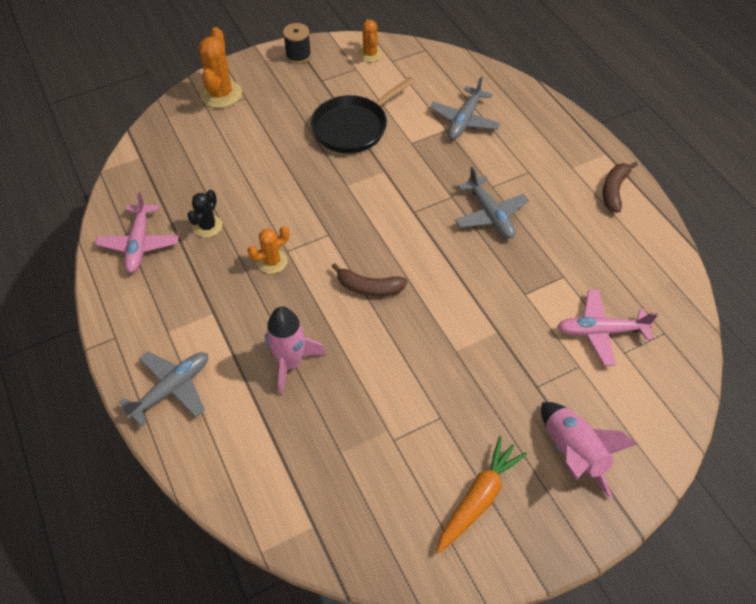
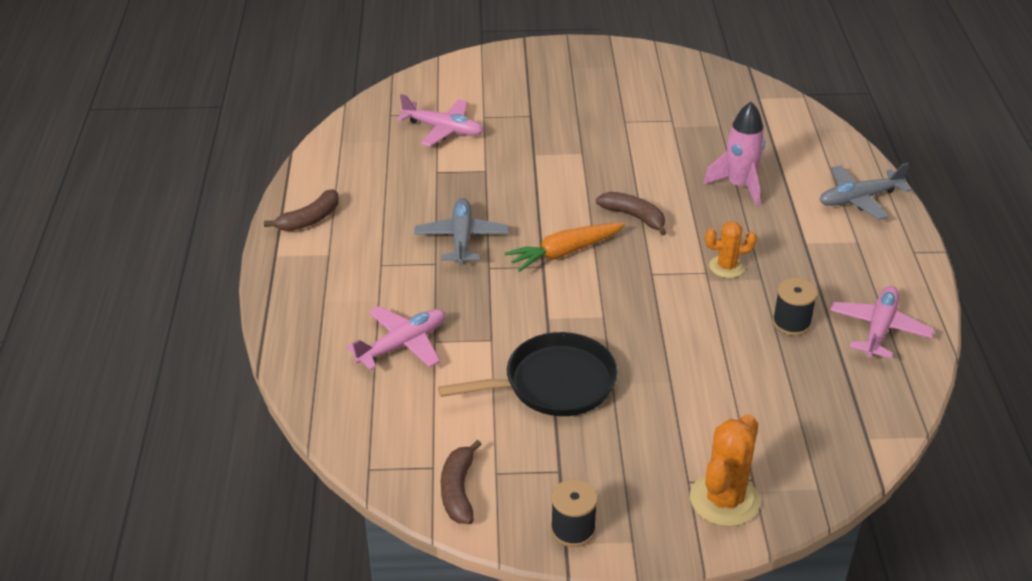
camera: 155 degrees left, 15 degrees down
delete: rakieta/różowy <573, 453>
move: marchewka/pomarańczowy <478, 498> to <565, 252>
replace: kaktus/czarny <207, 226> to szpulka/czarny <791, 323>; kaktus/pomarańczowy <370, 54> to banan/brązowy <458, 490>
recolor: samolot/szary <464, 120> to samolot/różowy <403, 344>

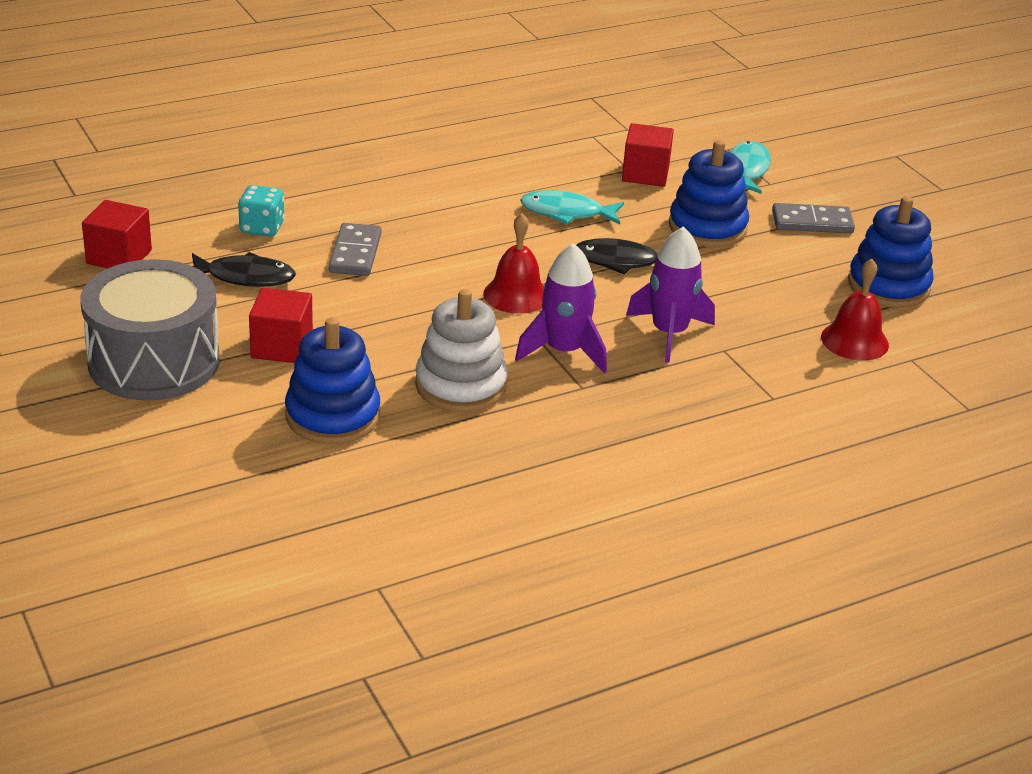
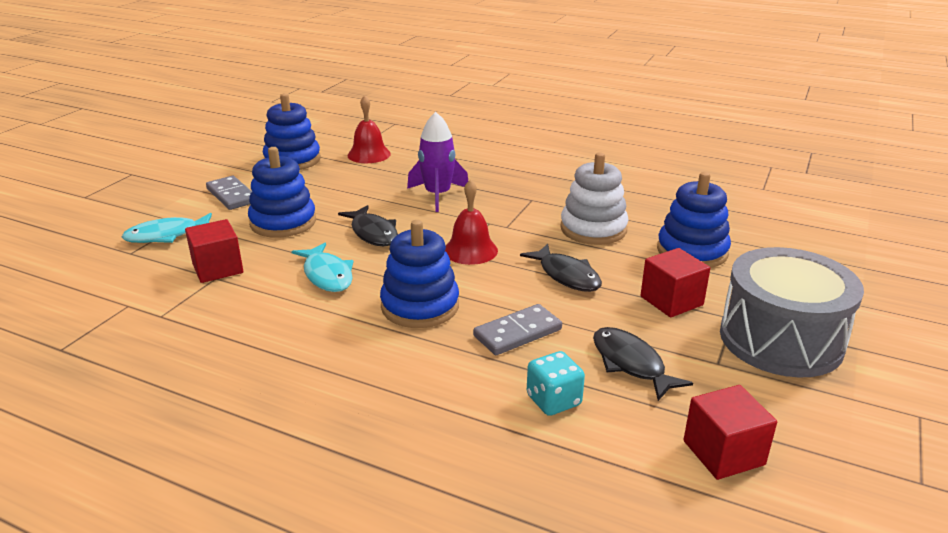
camera: 125 degrees left, 5 degrees down
delete: rakieta/fioletowy <563, 351>
insert: zabawka nakładanka/niebieski <420, 306>; ryba/czarny <566, 275>

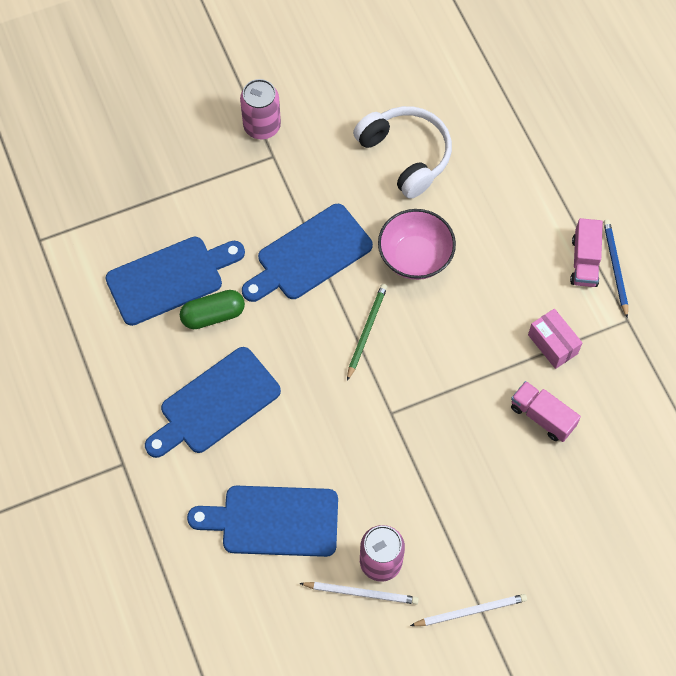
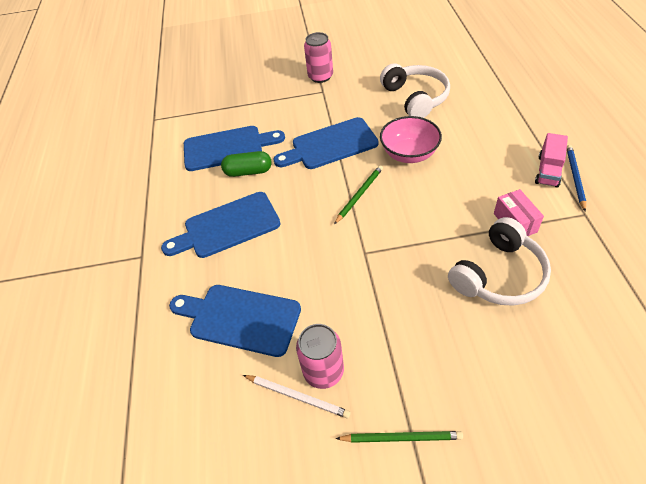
camera: 20 degrees right, 15 degrees down
replace: ciężarówka/różowy <542, 416> to słuchawki/biały <499, 275>
recolor: ołówek/biały <471, 611> to ołówek/zielony <401, 437>

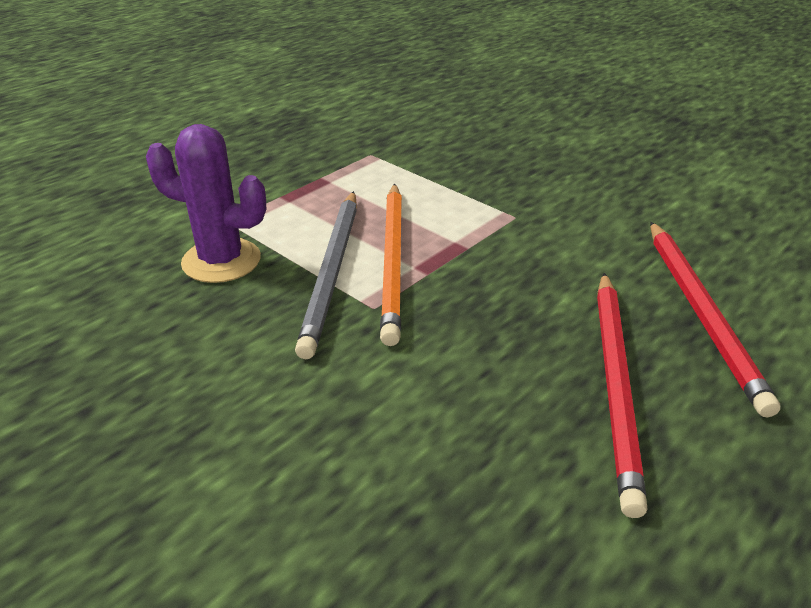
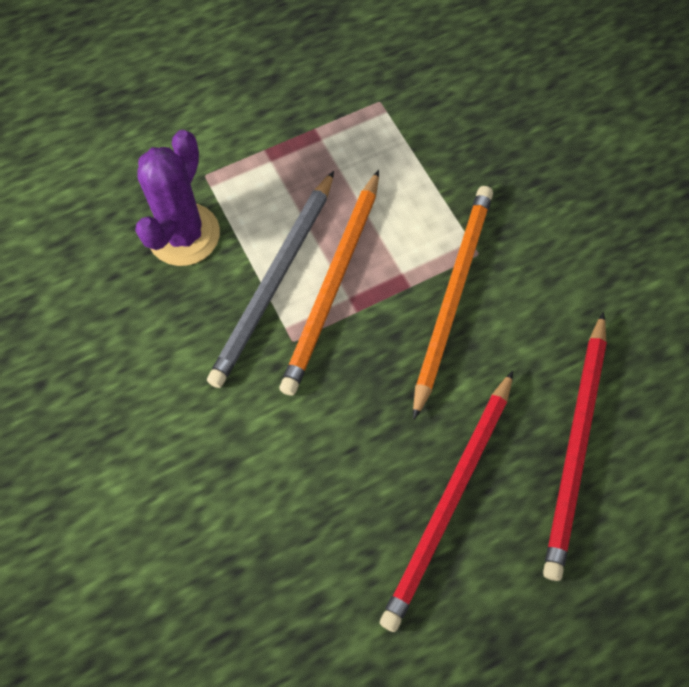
camera: 20 degrees right, 30 degrees up
insert: ołówek/pomarańczowy <452, 295>
rotate: kaktus/fioletowy <221, 261> = <184, 234> 75 degrees clockwise

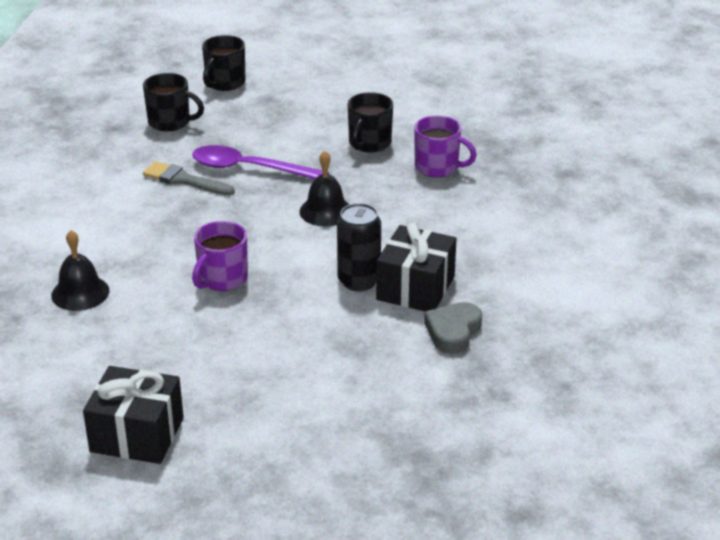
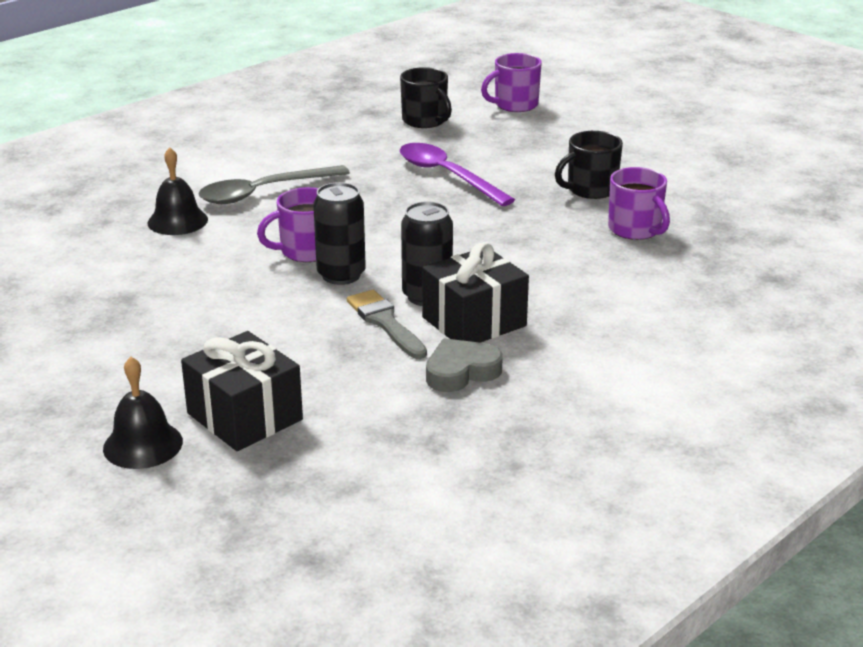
camera: 35 degrees right, 5 degrees down
insert: łyżka/szary <264, 192>; puszka/czarny <341, 275>
move: prezent/czarny <137, 435> to <245, 416>; pędzel/szary <184, 180> to <385, 323>; dzwonek/czarny <325, 211> to <143, 444>
recolor: kubek/czarny <224, 83> to kubek/fioletowy <515, 105>

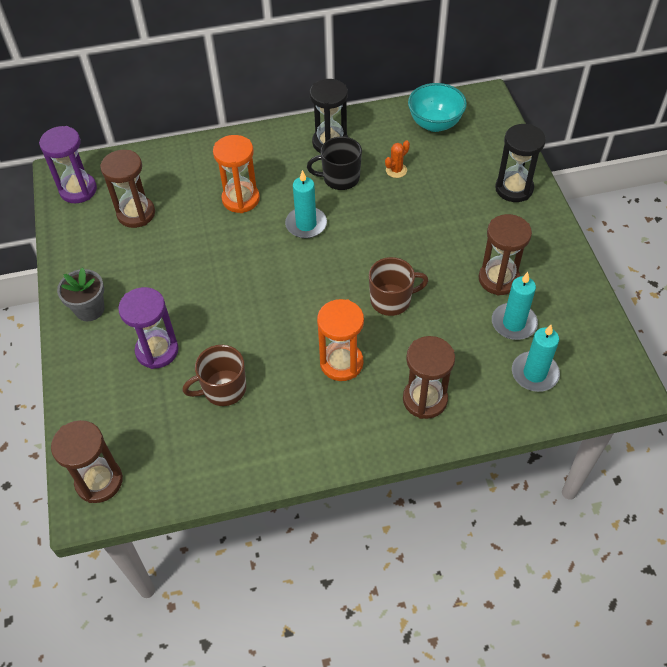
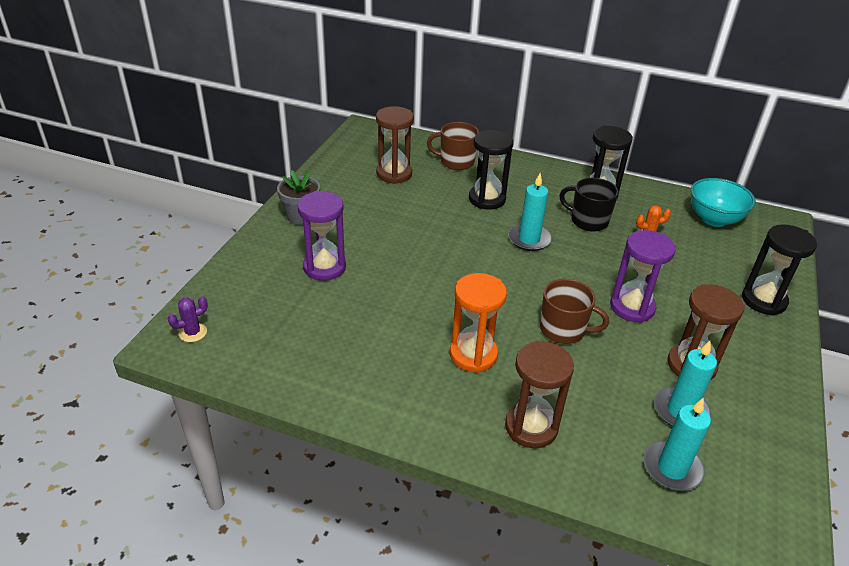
camera: 30 degrees right, 15 degrees down
move: klepsydra/fioletowy <78, 190> to <632, 307>; kubek/brązowy <223, 389> to <456, 162>
replace: klepsydra/brązowy <99, 481> to kaktus/fioletowy <193, 332>
recolor: klepsydra/pomarańczowy <241, 199> to klepsydra/czarny <487, 199>

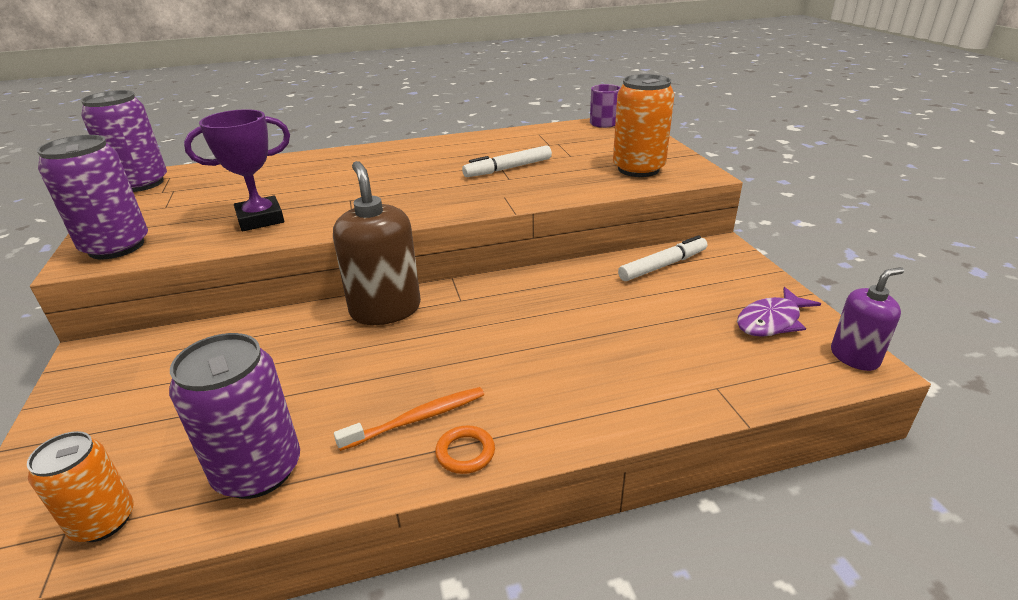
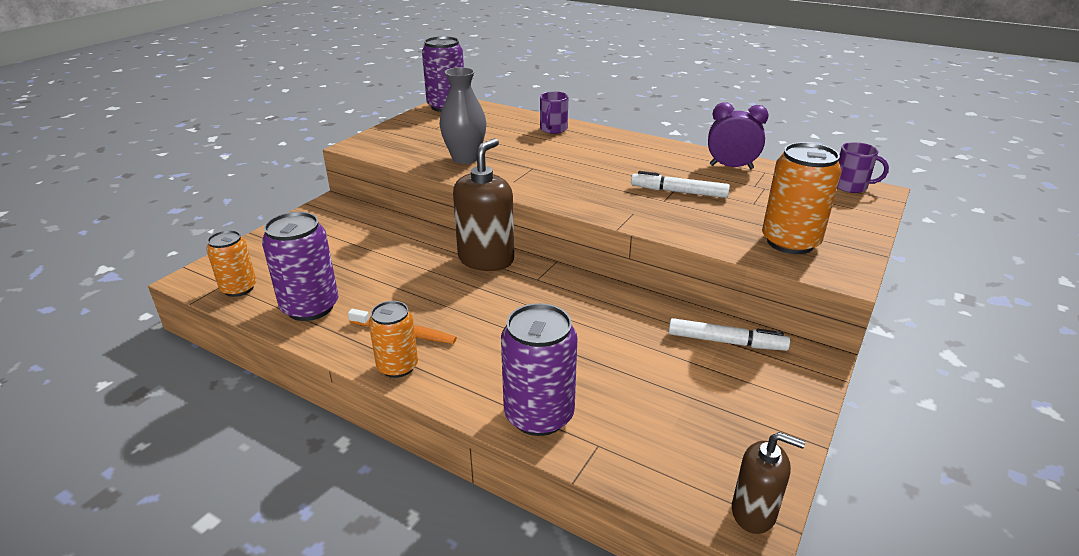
camera: 45 degrees right, 0 degrees up
delete: ryba/fioletowy <771, 321>
insert: kubek/fioletowy <553, 129>; budzik/fioletowy <731, 167>
move: puszka/fioletowy <116, 247> to <539, 415>
replace: puchar/fioletowy <260, 219> to wazon/szary <465, 158>; pierścień/pomarańczowy <465, 453> to puszka/pomarańczowy <397, 366>
recolor: dozownik mydła/fioletowy <854, 357> to dozownik mydła/brązowy <753, 512>

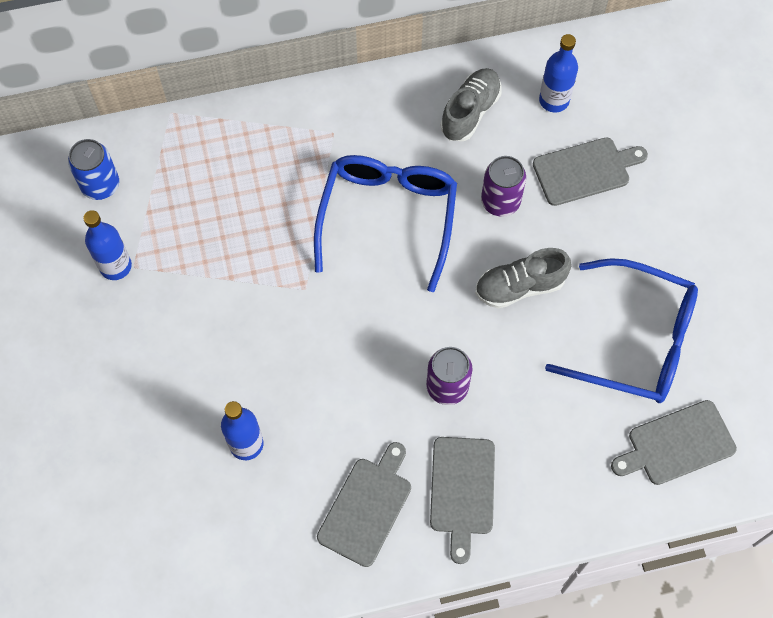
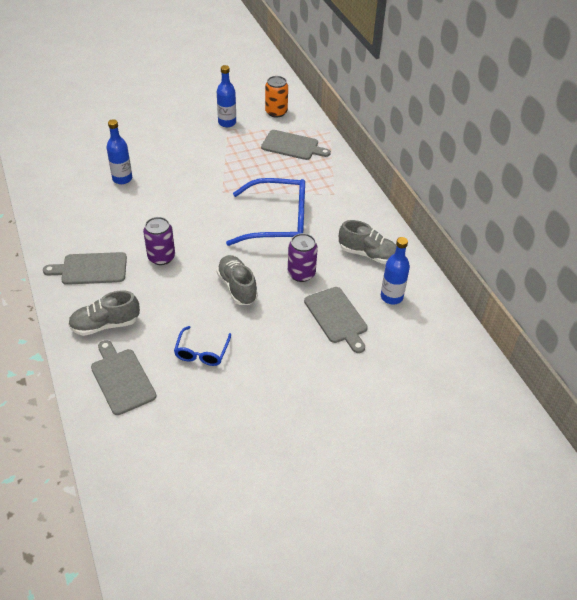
camera: 80 degrees right, 20 degrees down
insert: but/szary <105, 325>
move: deska do krojenia/szary <367, 507> to <292, 146>
recolor: puszka/niebieski <100, 185> to puszka/pomarańczowy <276, 112>
resize: okulary/niebieski <636, 341> = <202, 352> x0.50

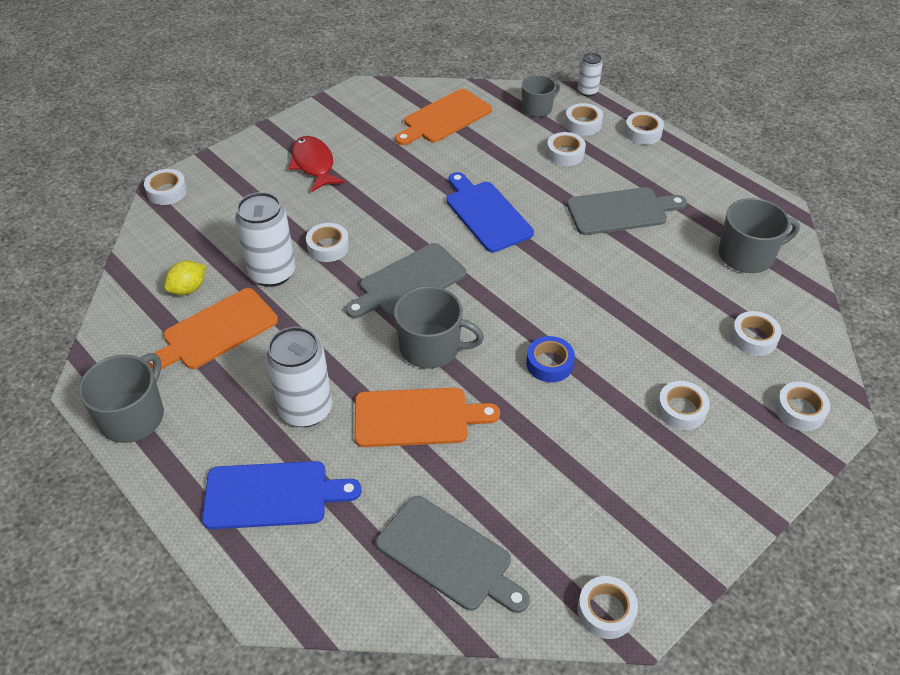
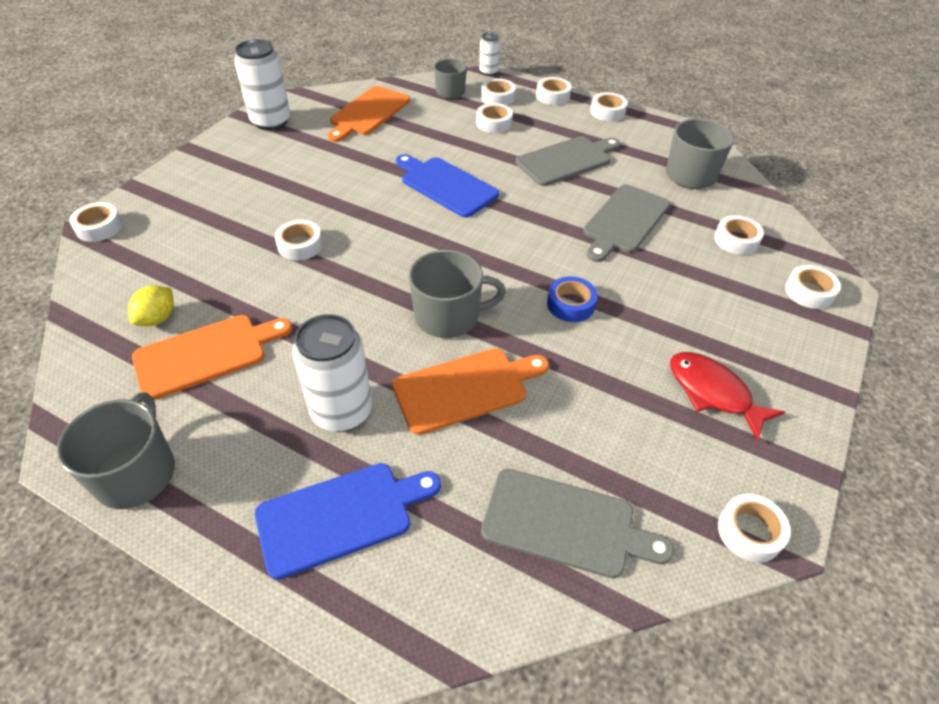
camera: 20 degrees left, 0 degrees up
move: puszka/biały <272, 273> to <271, 121>; ryba/czerwony <314, 164> to <713, 393>; deska do krojenia/szary <408, 282> to <624, 221>; taśma klejąca/biały <681, 410> to <607, 112>
rotate: deska do krojenia/pomarańczowy <216, 331> = <206, 354> 150 degrees counterclockwise

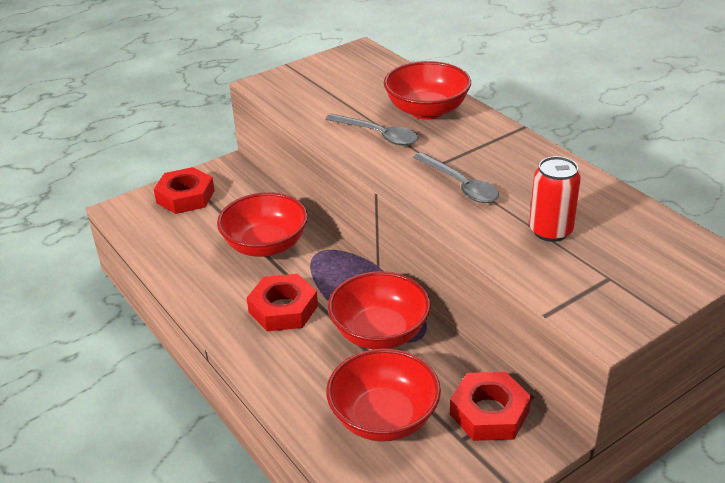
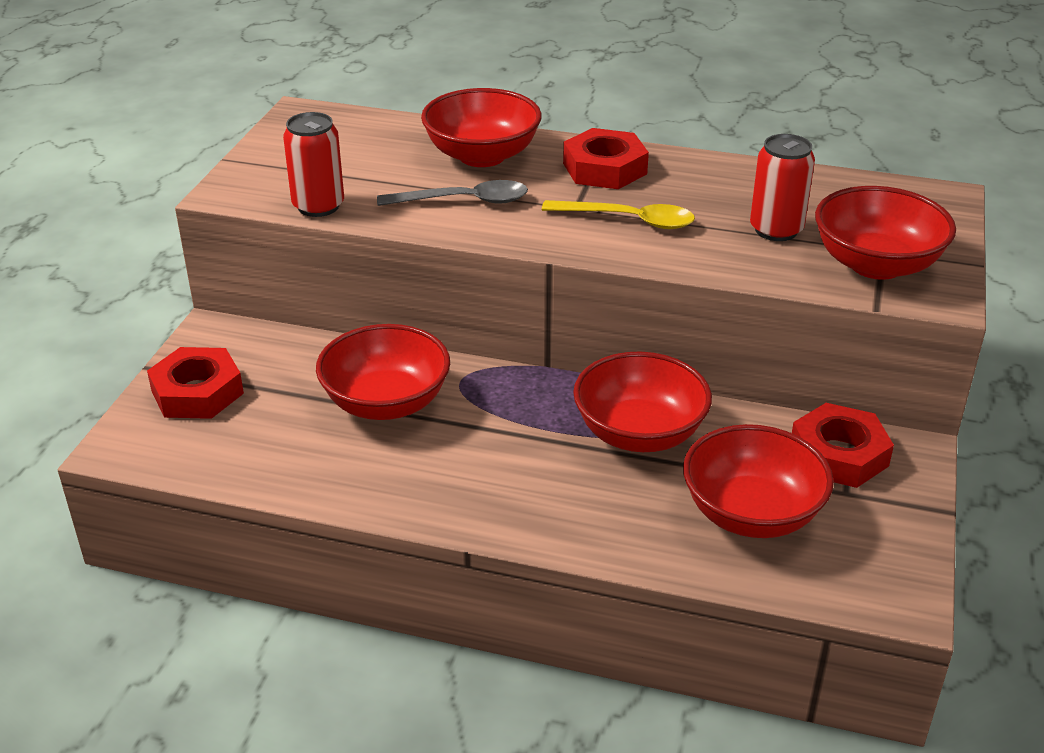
camera: 40 degrees left, 0 degrees up
insert: puszka/czerwony <318, 206>; miska/czerwony <876, 264>
move: nakrętka/czerwony <283, 309> to <604, 168>
recolor: łyżka/szary <460, 185> to łyżka/żółty <628, 220>

